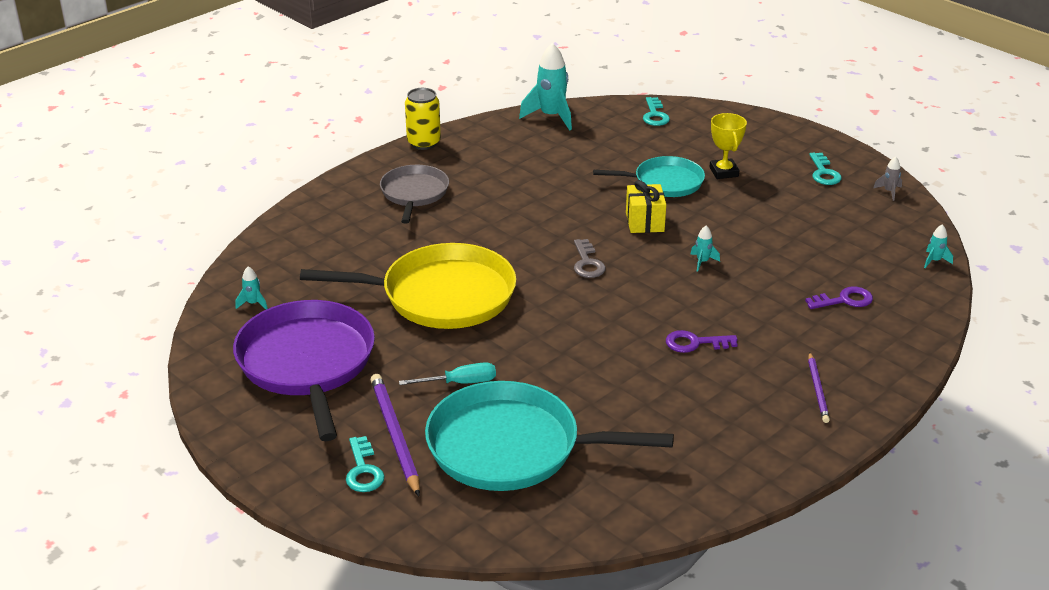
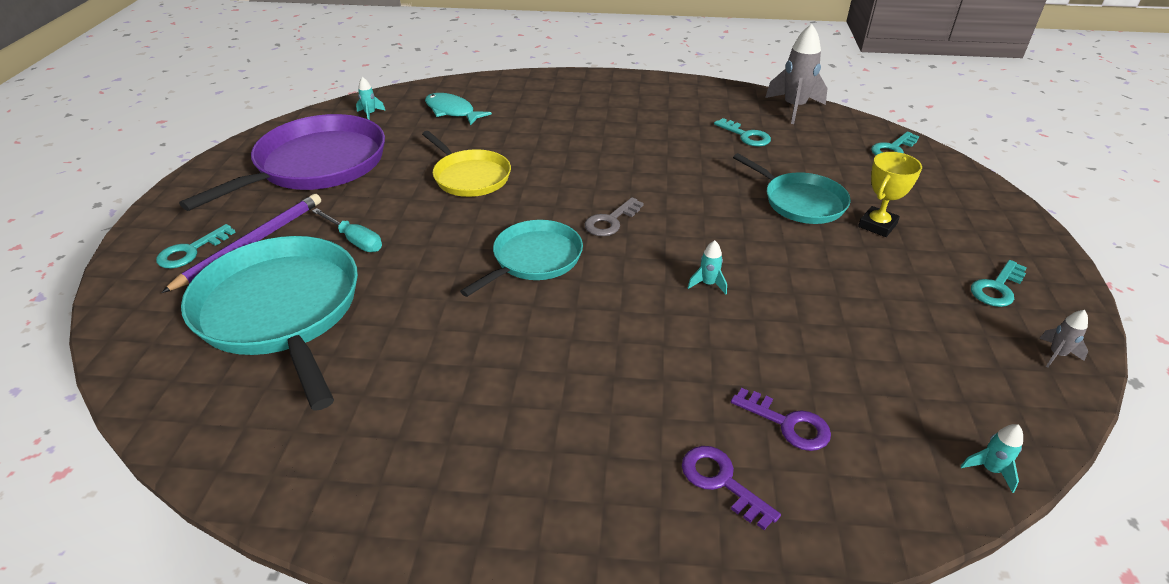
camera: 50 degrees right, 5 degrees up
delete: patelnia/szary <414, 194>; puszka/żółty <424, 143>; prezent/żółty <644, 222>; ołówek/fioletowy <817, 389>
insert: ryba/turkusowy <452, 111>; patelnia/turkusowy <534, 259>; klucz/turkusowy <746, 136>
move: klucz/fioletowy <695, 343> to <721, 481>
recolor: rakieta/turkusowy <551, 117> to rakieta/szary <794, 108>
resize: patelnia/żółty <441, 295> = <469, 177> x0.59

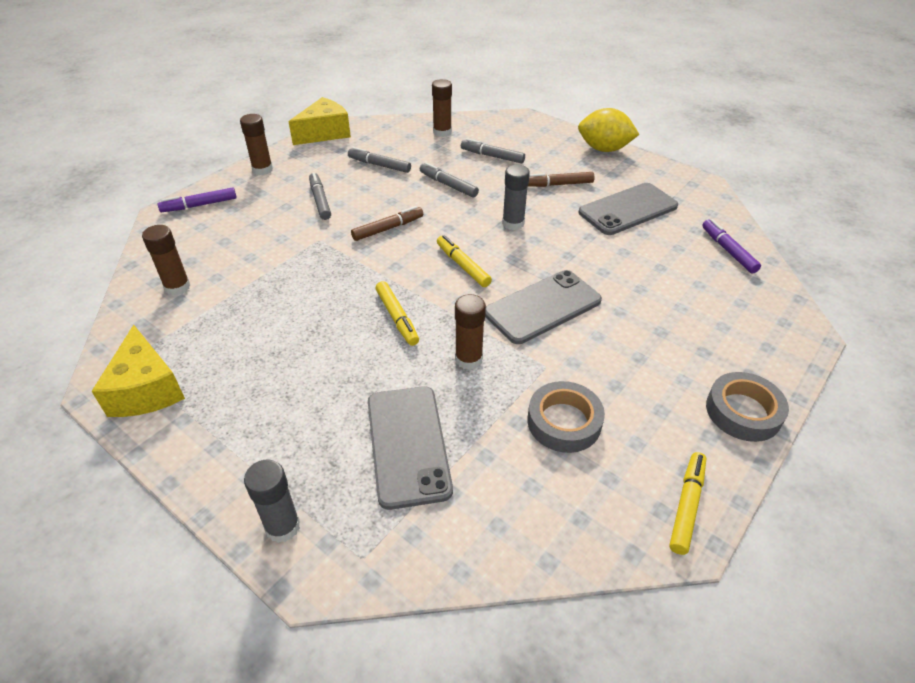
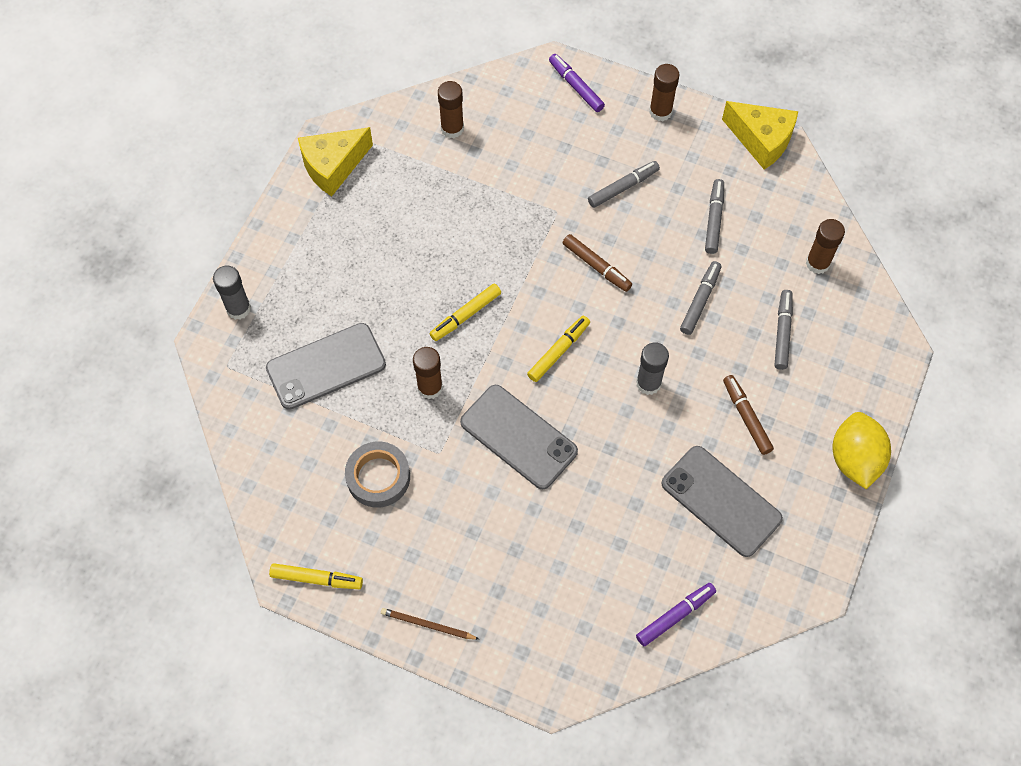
camera: 75 degrees right, 20 degrees up
replace: taśma klejąca/szary <743, 412> to ołówek/brązowy <428, 625>

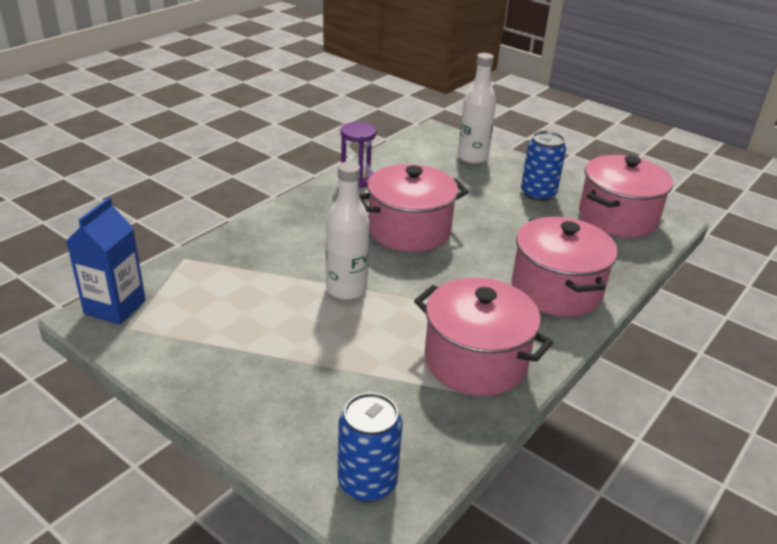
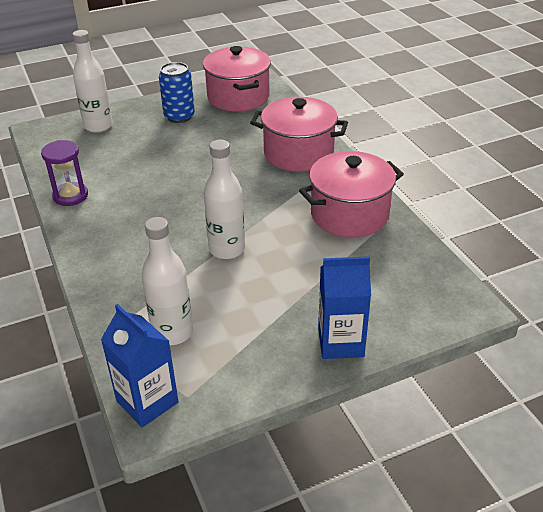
camera: 60 degrees left, 5 degrees up
delete: puszka/niebieski <367, 482>; garnek/różowy <409, 230>
insert: butelka/biały <172, 332>; karton mleka/niebieski <340, 342>

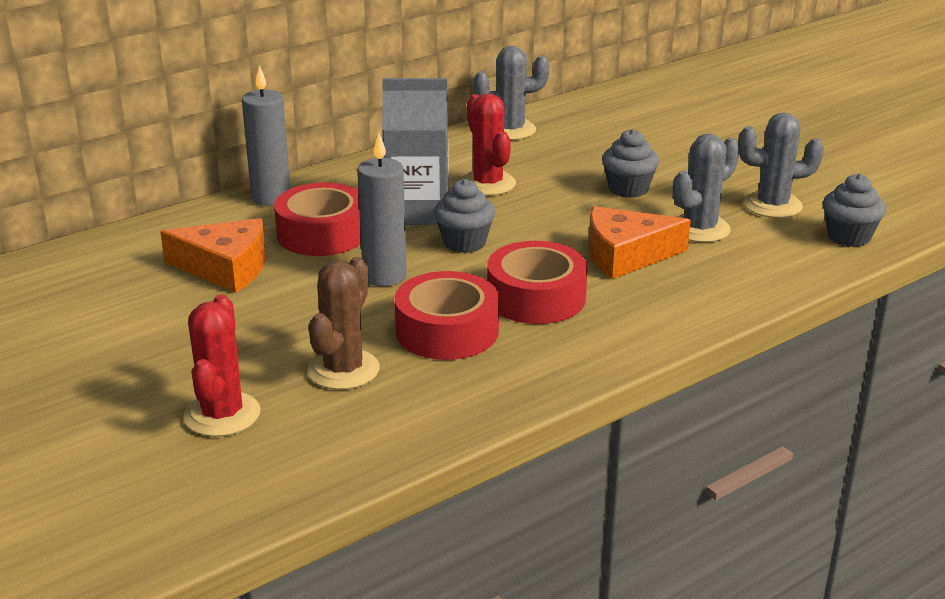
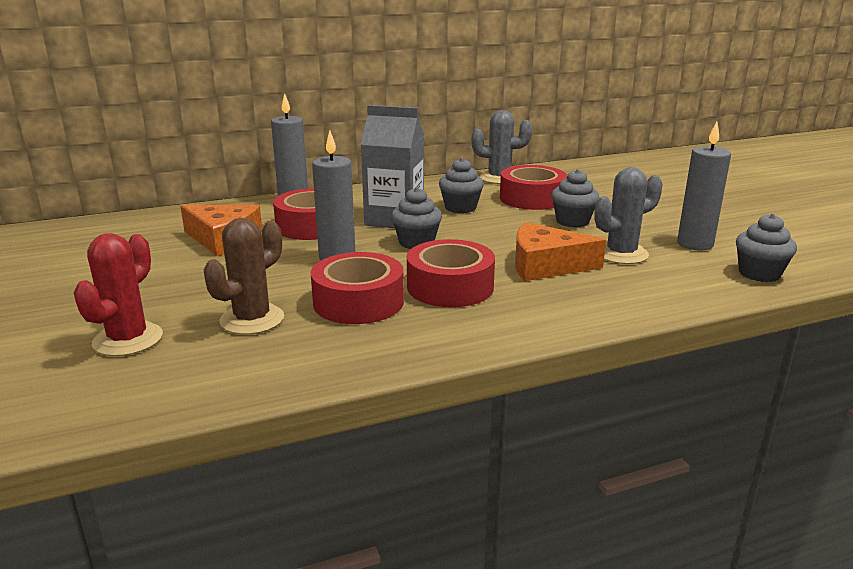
camera: 15 degrees right, 5 degrees down
insert: taśma klejąca/czerwony <532, 198>
replace: kaktus/czerwony <487, 184> to muffinka/szary <460, 208>; kaktus/szary <772, 205> to świeca/szary <695, 244>

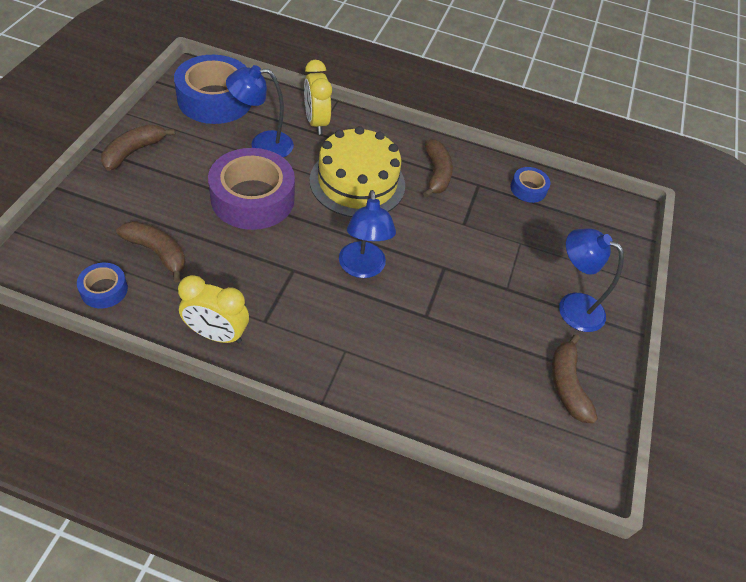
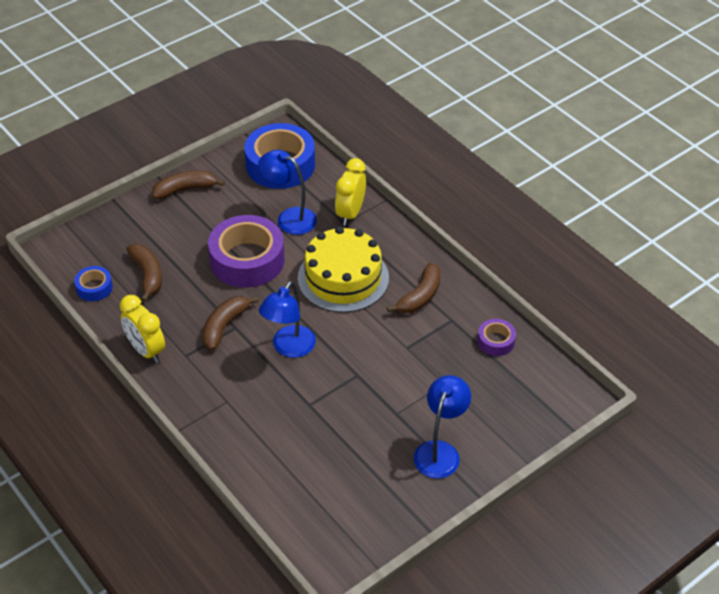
camera: 40 degrees right, 5 degrees down
move: banan/brązowy <567, 385> to <224, 326>
recolor: taśma klejąca/niebieski <528, 189> to taśma klejąca/fioletowy <496, 341>
rotate: lampka/niebieski <572, 306> = <440, 451> 45 degrees clockwise

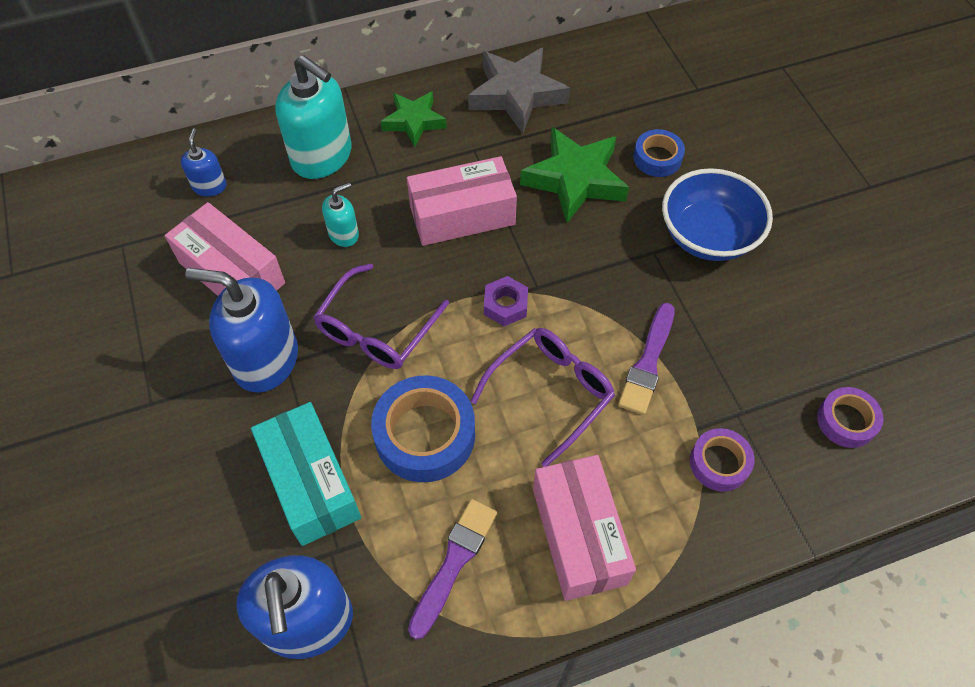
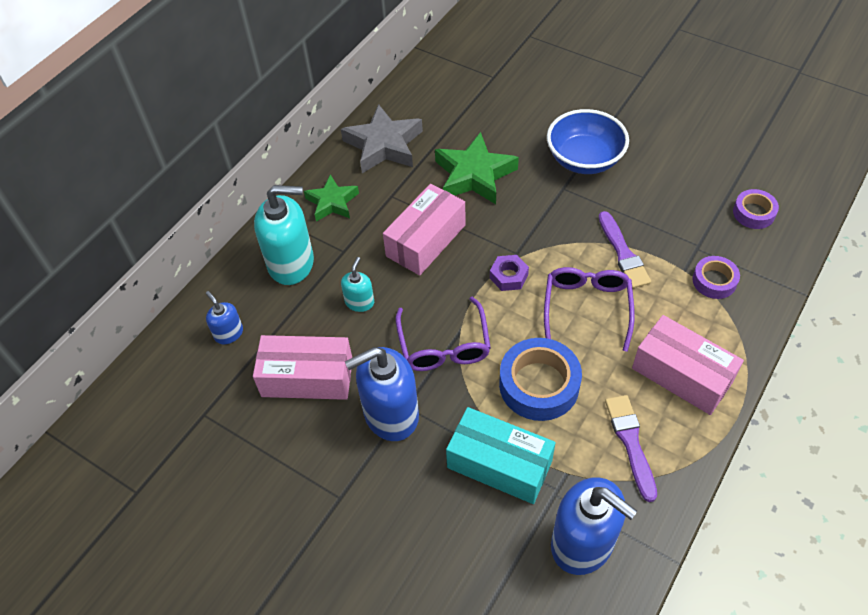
camera: 35 degrees left, 5 degrees down
delete: taśma klejąca/niebieski <657, 158>

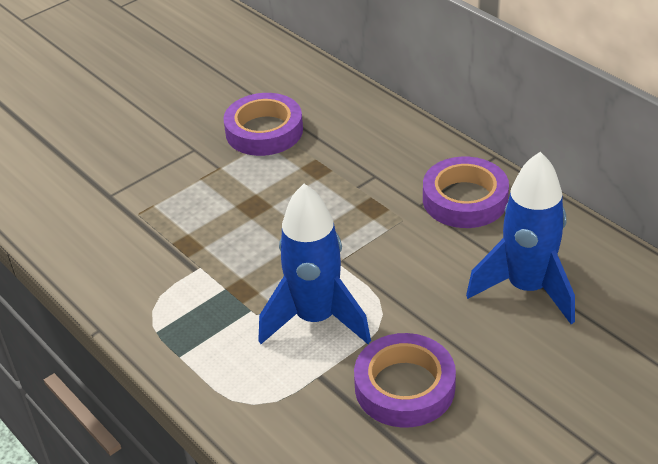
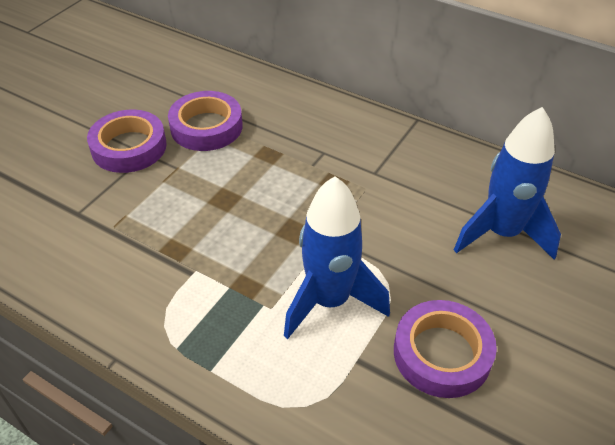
camera: 20 degrees left, 5 degrees up
move: taśma klejąca/fioletowy <465, 199> to <129, 147>

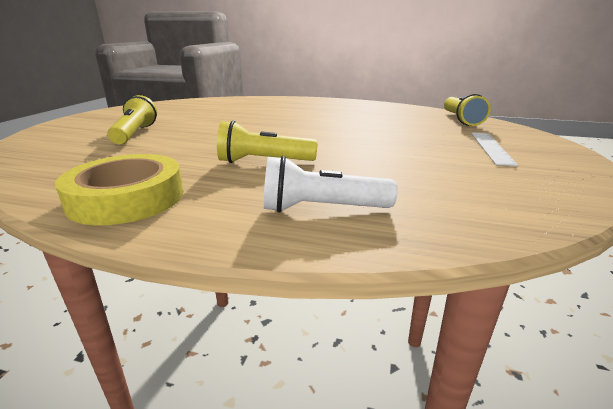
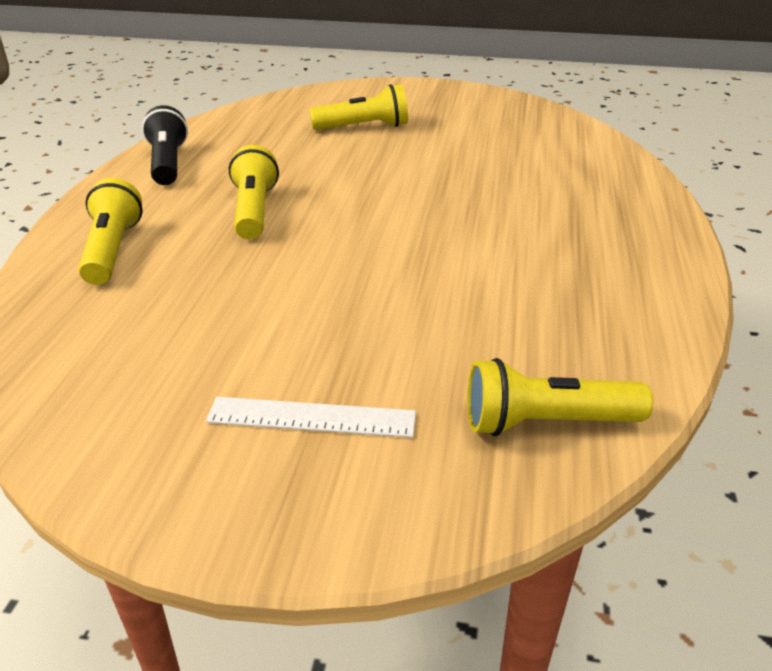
camera: 85 degrees right, 10 degrees up
replace: taśma klejąca/żółty <127, 198> to latarka/czarny <168, 163>
recolor: latarka/biały <321, 209> to latarka/żółty <112, 250>

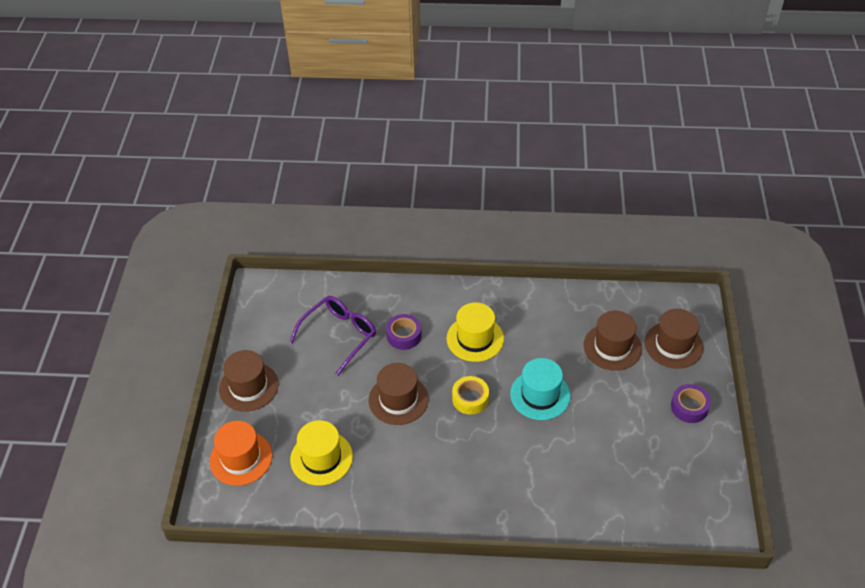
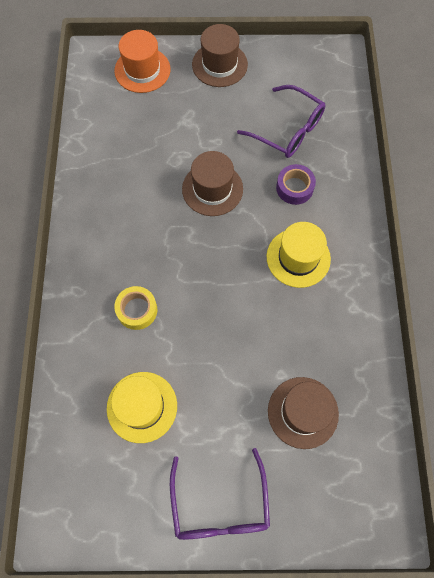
camera: 85 degrees right, 20 degrees up
delete: kapelusz/turkusowy <540, 395>; kapelusz/brązowy <673, 345>
move: kapelusz/żółty <321, 458> to <142, 407>; taśma klejąca/żółty <470, 399> to <137, 310>
replace: taśma klejąca/fioletowy <689, 407> to okulary/fioletowy <220, 504>

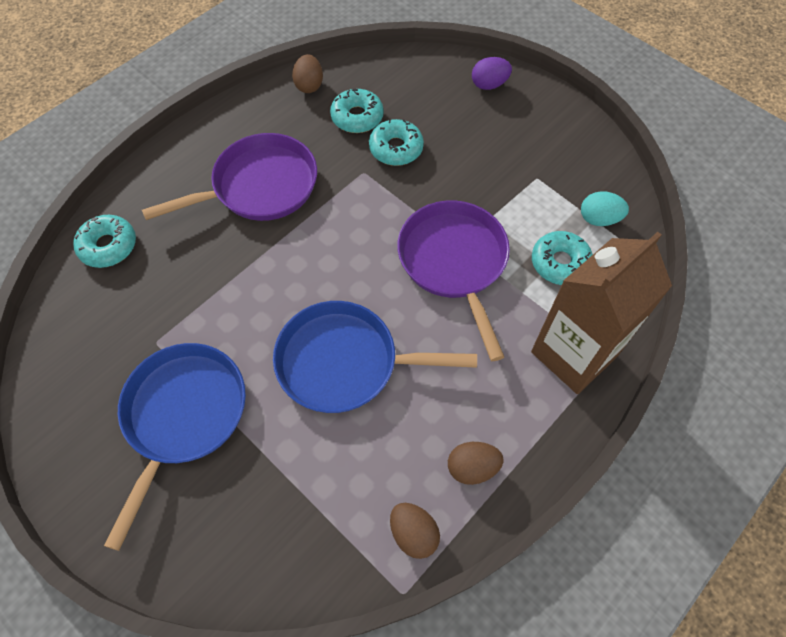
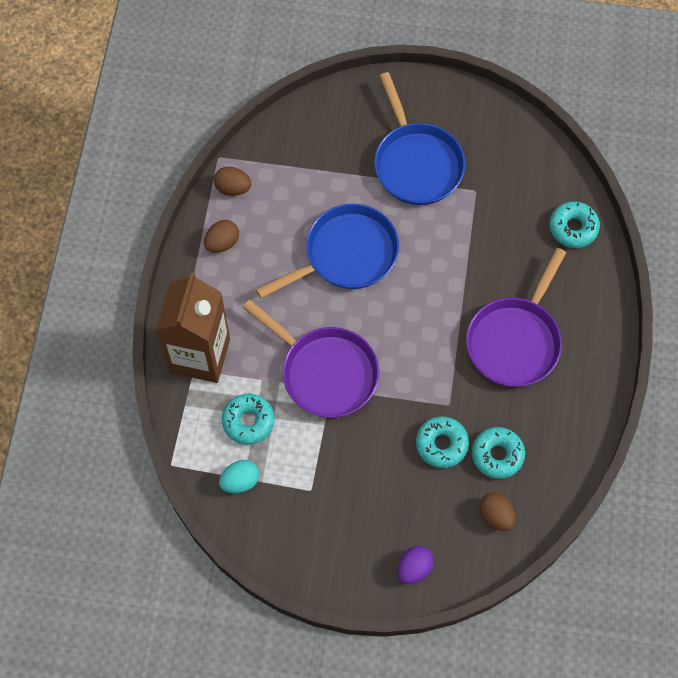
camera: 145 degrees right, 5 degrees up
move: jajko/brązowy <309, 85> to <496, 515>

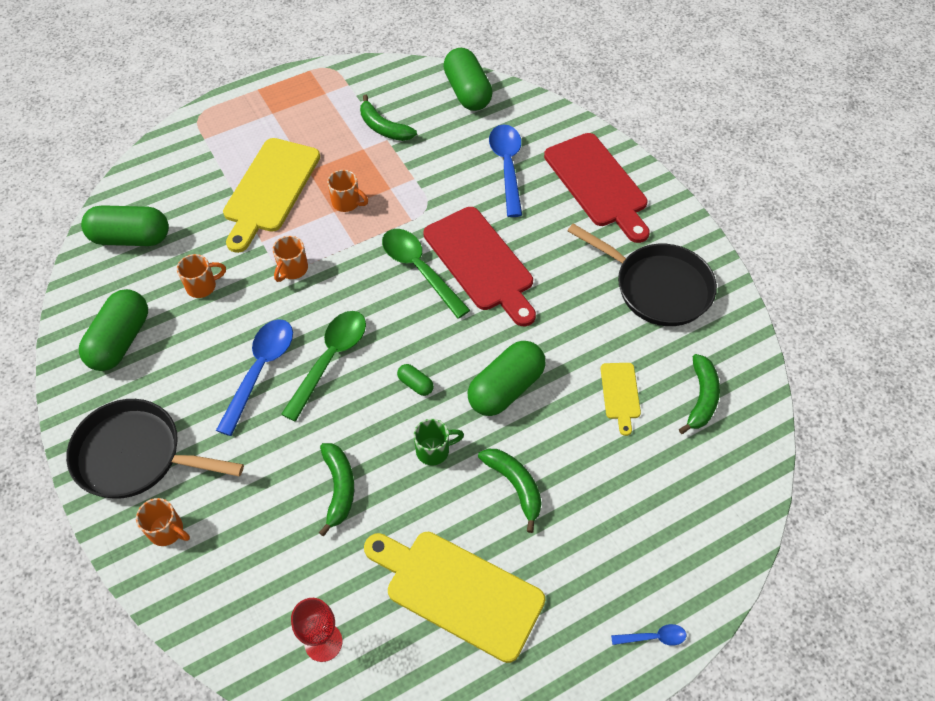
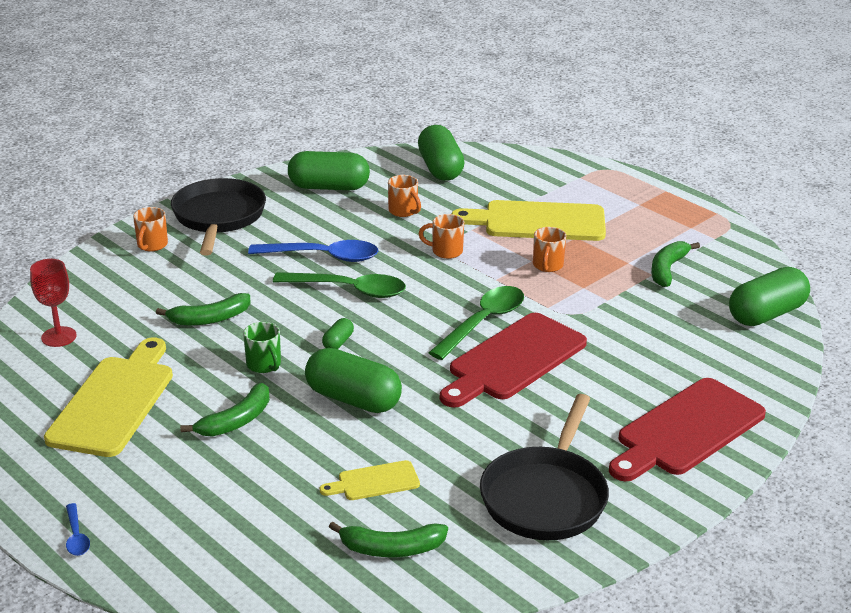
camera: 75 degrees right, 25 degrees down
delete: łyżka/niebieski <507, 167>

